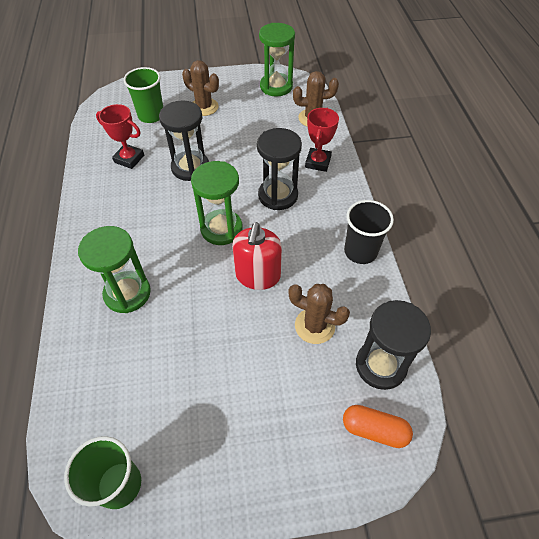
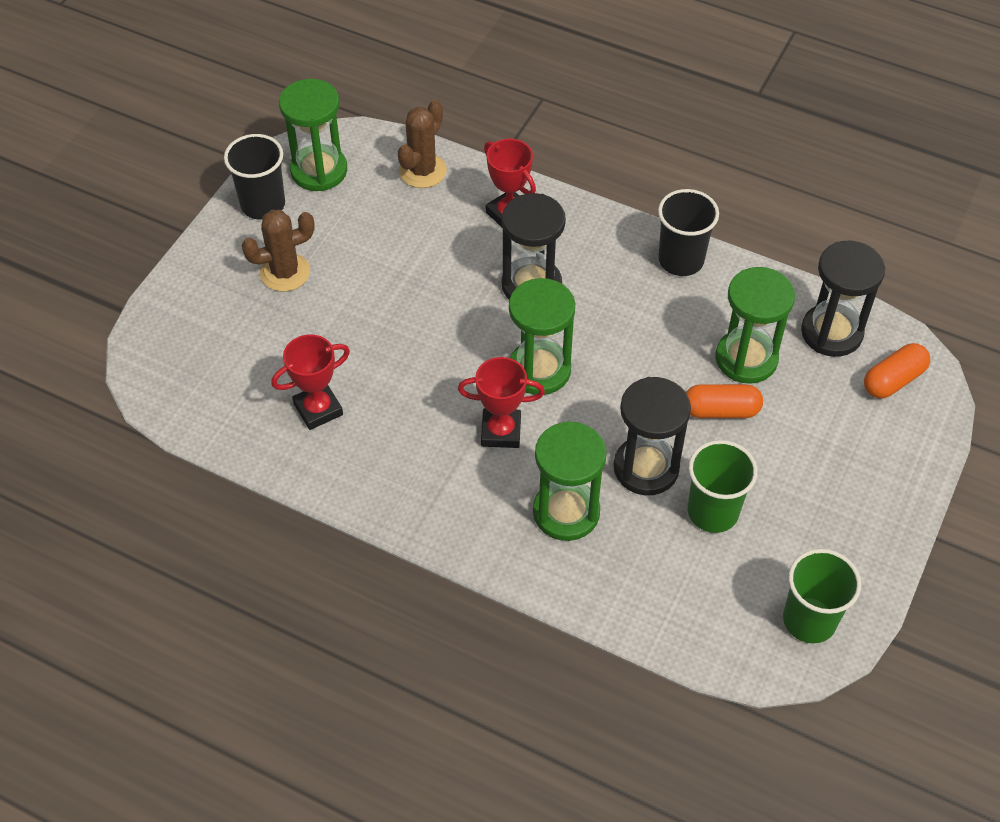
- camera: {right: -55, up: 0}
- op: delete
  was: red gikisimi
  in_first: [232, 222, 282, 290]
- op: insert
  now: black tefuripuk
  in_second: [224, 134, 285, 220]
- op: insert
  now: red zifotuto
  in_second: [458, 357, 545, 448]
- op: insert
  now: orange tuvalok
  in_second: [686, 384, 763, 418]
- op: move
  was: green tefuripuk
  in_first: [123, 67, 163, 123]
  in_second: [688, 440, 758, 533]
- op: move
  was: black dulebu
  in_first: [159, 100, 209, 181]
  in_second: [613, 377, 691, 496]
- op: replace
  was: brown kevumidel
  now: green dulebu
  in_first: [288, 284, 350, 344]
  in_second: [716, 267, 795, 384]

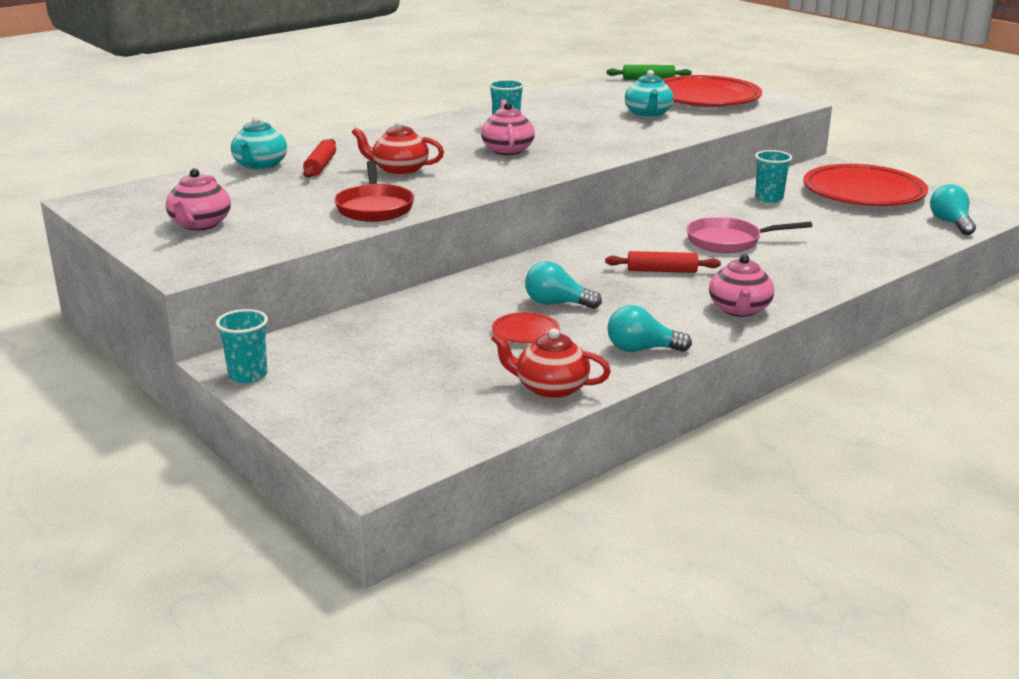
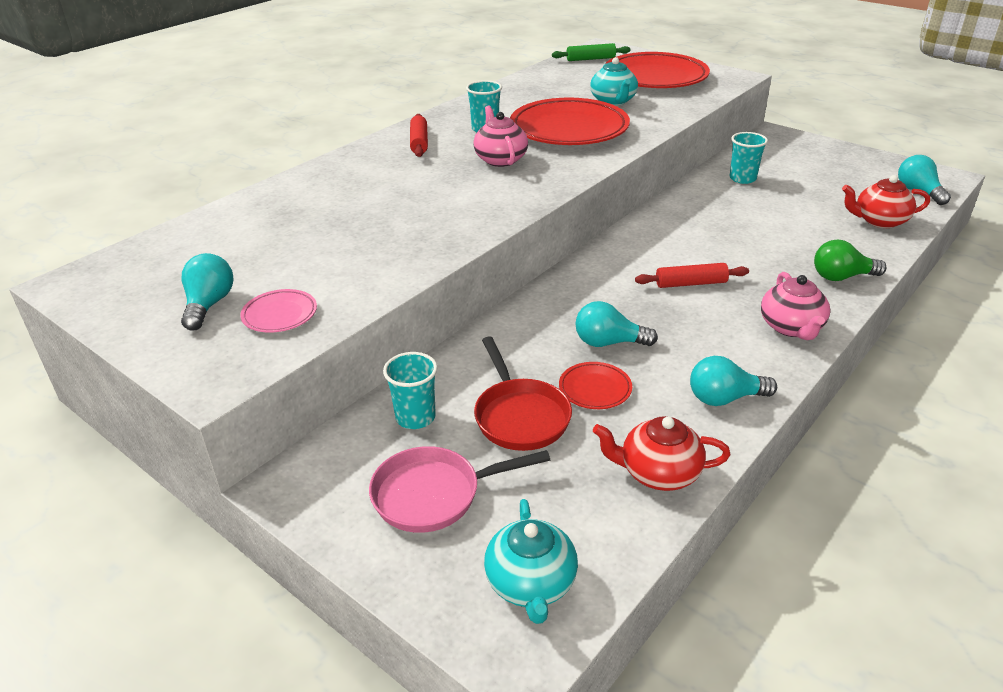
- camera: {right: -10, up: 10}
- op: insert
  now: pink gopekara
  in_second: [240, 289, 317, 333]
- op: insert
  now: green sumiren
  in_second: [814, 240, 886, 281]
- op: move
  was: turquoise tefuripuk
  in_first: [216, 309, 268, 383]
  in_second: [383, 352, 438, 429]
- op: move
  was: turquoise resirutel
  in_first: [231, 116, 287, 171]
  in_second: [484, 499, 578, 624]
- op: move
  was: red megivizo
  in_first: [303, 139, 336, 178]
  in_second: [410, 114, 428, 157]
- op: move
  was: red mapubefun
  in_first: [334, 160, 414, 222]
  in_second: [474, 336, 572, 451]
- op: move
  was: red resirutel
  in_first: [352, 120, 444, 176]
  in_second: [842, 175, 930, 228]
- op: move
  was: pink mapubefun
  in_first: [686, 217, 812, 253]
  in_second: [369, 446, 550, 533]
- op: move
  was: red gopekara
  in_first: [803, 164, 928, 206]
  in_second: [510, 98, 630, 145]
- op: replace
  was: pink resirutel
  now: turquoise sumiren
  in_first: [166, 168, 231, 230]
  in_second: [181, 253, 234, 330]

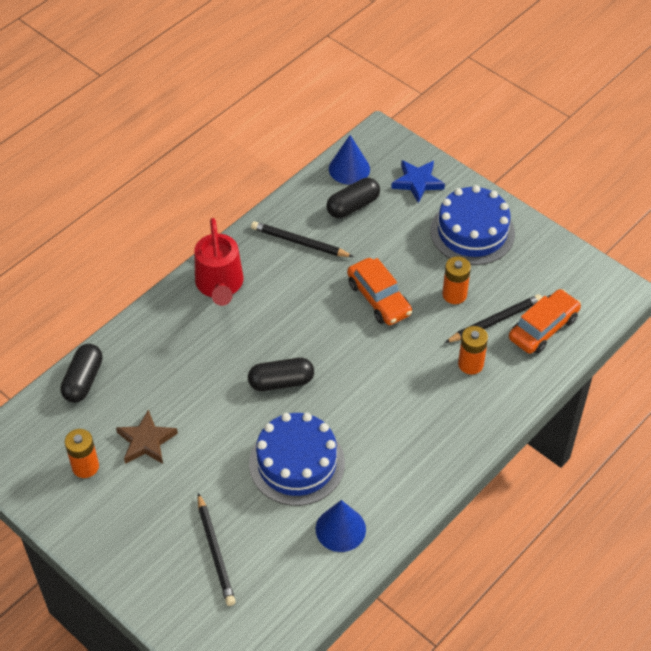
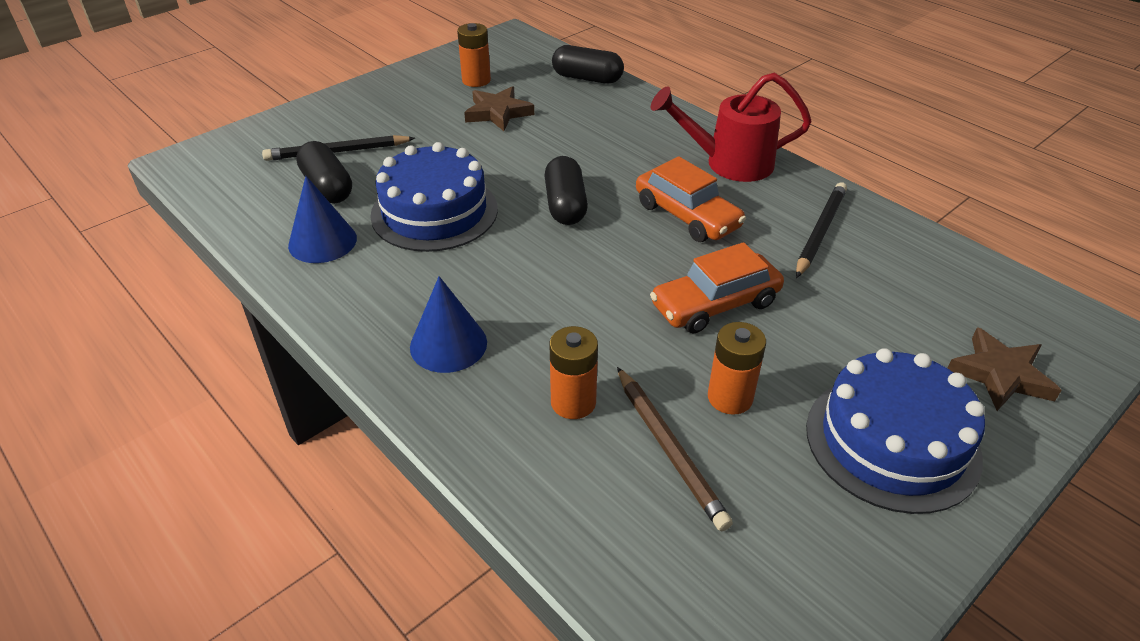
- camera: {right: 95, up: -10}
- op: move
  was: black tuvalok
  in_first: [326, 178, 380, 218]
  in_second: [296, 141, 352, 203]
- op: move
  was: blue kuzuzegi
  in_first: [329, 135, 370, 184]
  in_second: [410, 276, 487, 373]
- op: move
  was: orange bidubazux
  in_first: [509, 289, 581, 354]
  in_second: [636, 156, 746, 242]
- op: recolor
  was: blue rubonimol
  now: brown rubonimol
  in_first: [391, 160, 445, 203]
  in_second: [948, 327, 1062, 411]
- op: recolor
  was: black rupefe
  now: brown rupefe
  in_first: [445, 294, 542, 343]
  in_second: [617, 367, 733, 531]

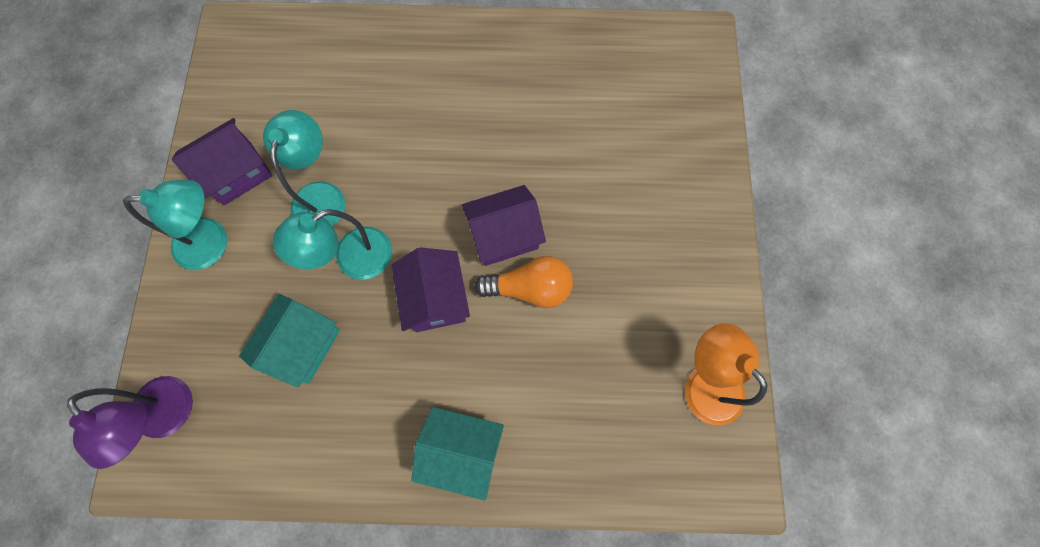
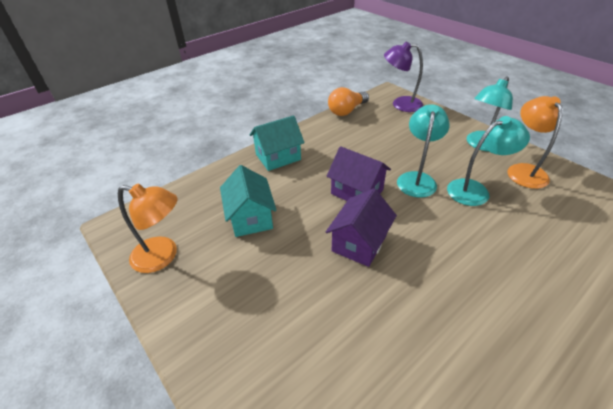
- camera: {right: 140, up: -30}
- op: move
  was: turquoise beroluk
  in_first: [239, 294, 340, 387]
  in_second: [220, 165, 277, 237]
- op: move
  was: orange sumiren
  in_first: [474, 256, 573, 308]
  in_second: [328, 87, 369, 116]
- op: replace
  was: purple beroluk
  now: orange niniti
  in_first: [172, 118, 273, 205]
  in_second: [508, 96, 563, 189]
- op: rotate
  was: turquoise niniti
  in_first: [263, 110, 345, 227]
  in_second: [447, 116, 530, 206]
  clockwise: -75

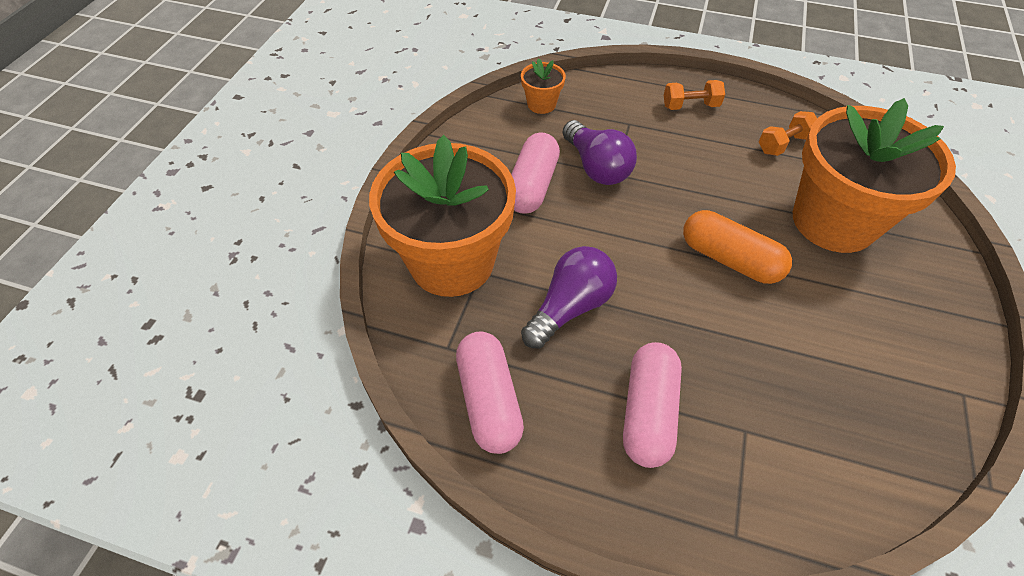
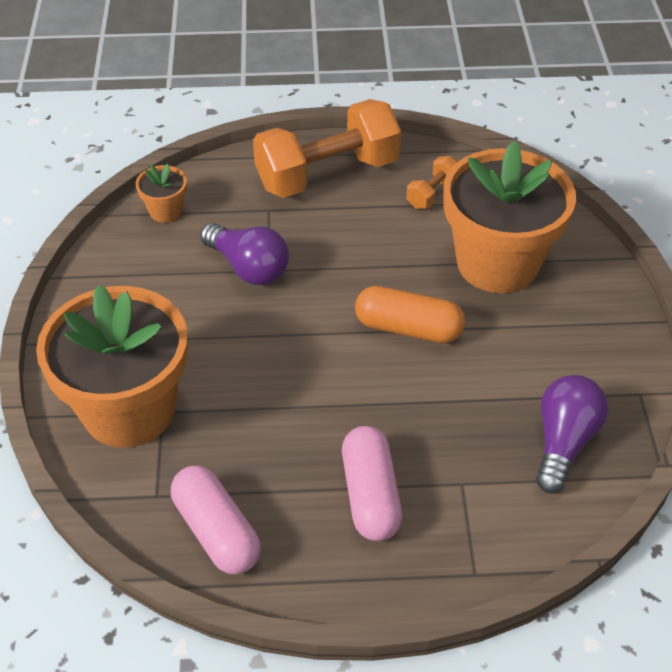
- camera: {right: -20, up: -5}
- op: delete
  was: pink tuvalok
  in_first: [511, 133, 560, 214]
- op: move
  was: purple sumiren
  in_first: [521, 246, 617, 349]
  in_second: [536, 375, 608, 494]
- op: resize
  was: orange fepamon
  in_first: [664, 80, 725, 110]
  in_second: [253, 99, 401, 198]
  ratio: 2.27

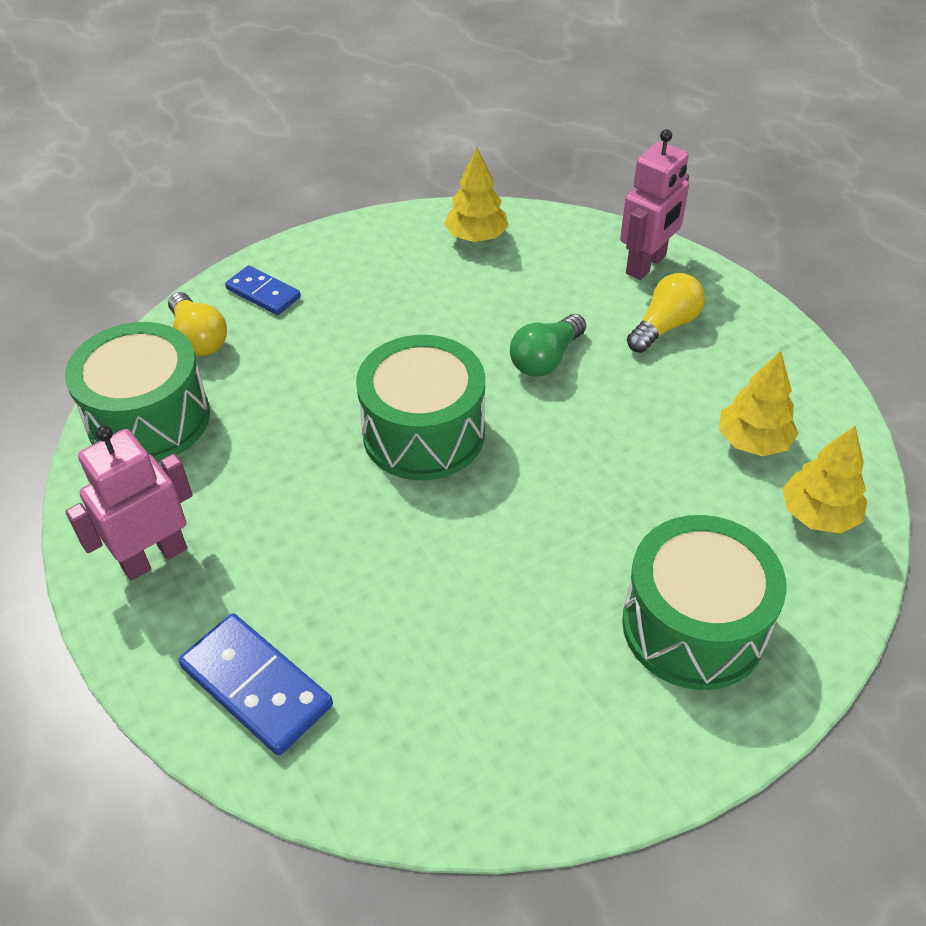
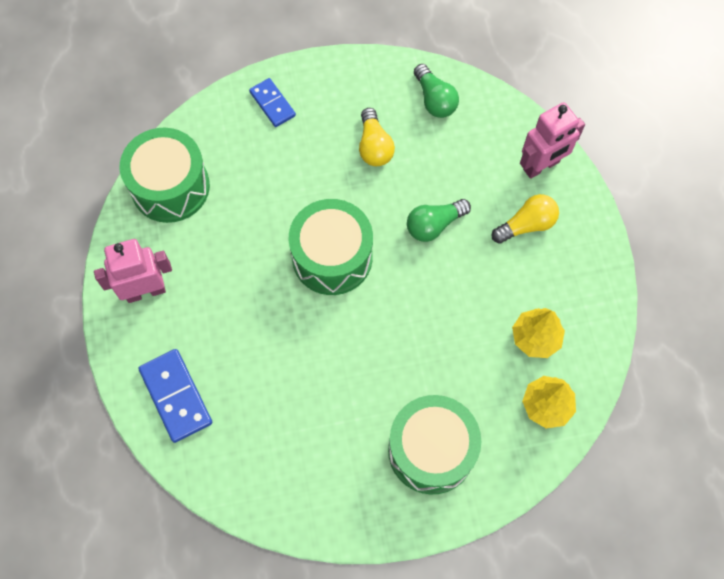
- camera: {right: 20, up: 20}
- op: move
  was: yellow sumiren
  in_first: [168, 292, 227, 356]
  in_second: [359, 108, 395, 166]
- op: replace
  was: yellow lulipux
  now: green sumiren
  in_first: [444, 147, 509, 242]
  in_second: [414, 64, 459, 118]

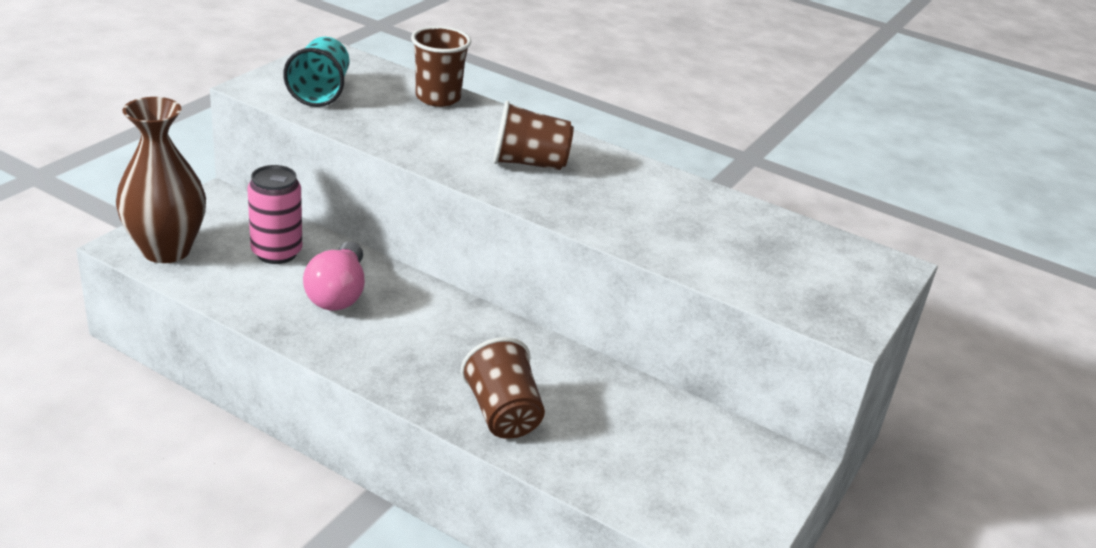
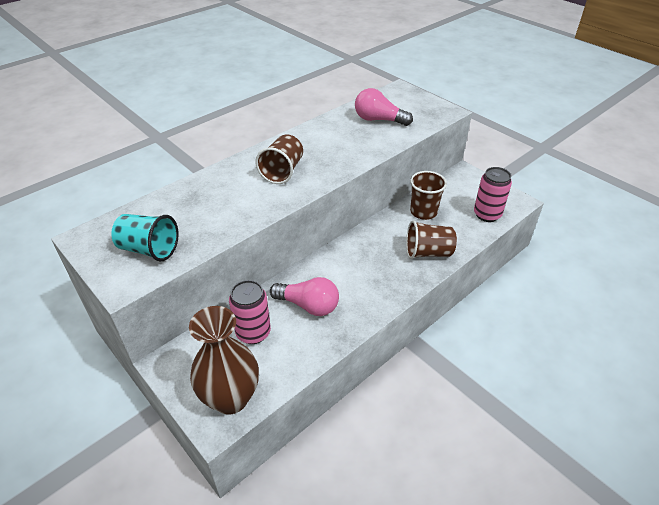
- camera: {right: -70, up: 10}
- op: insert
  now: pink sumiren
  in_second: [355, 88, 413, 126]
- op: insert
  now: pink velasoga
  in_second: [474, 167, 512, 222]
- op: move
  was: brown tefuripuk
  in_first: [411, 26, 471, 107]
  in_second: [410, 171, 447, 220]

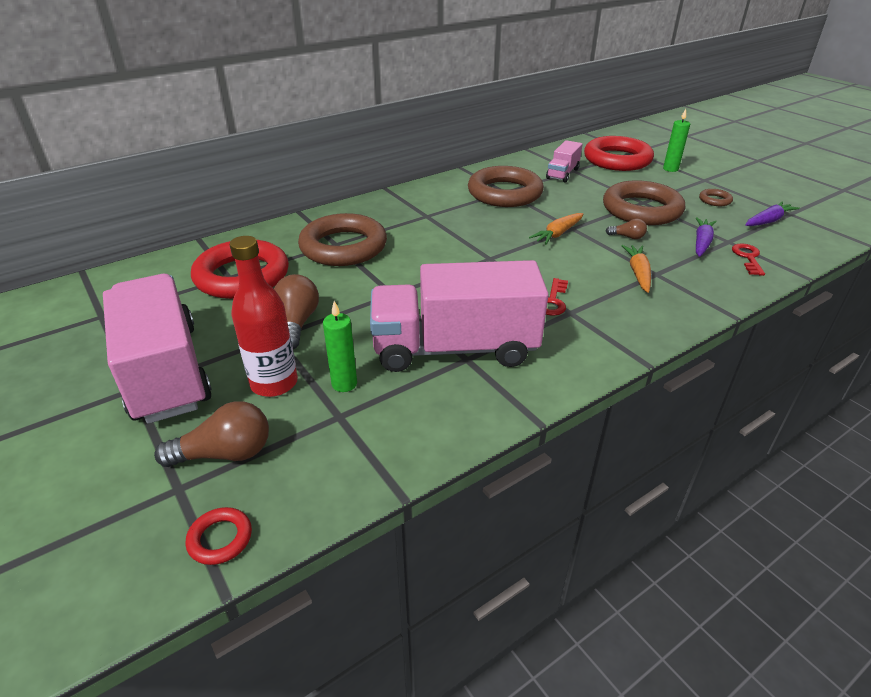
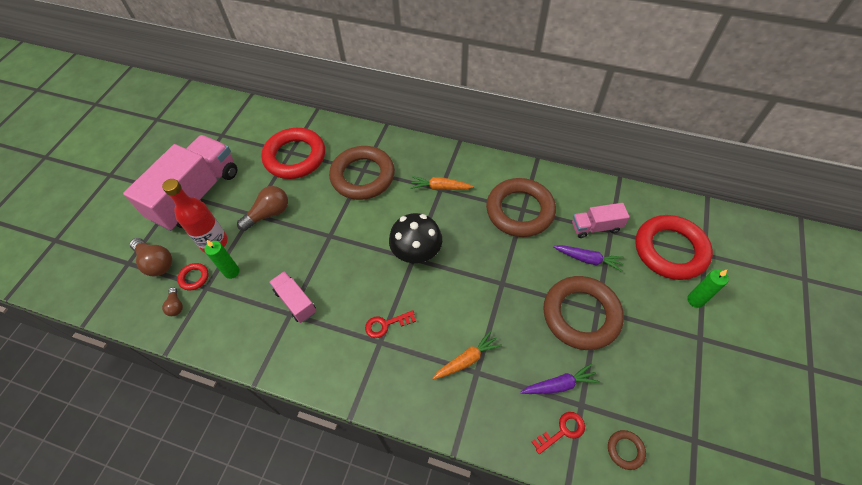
- camera: {right: 55, up: 20}
- op: insert
  now: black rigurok
  in_second: [389, 213, 442, 263]
- op: move
  was: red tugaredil
  in_first: [185, 507, 252, 565]
  in_second: [177, 263, 209, 290]
- op: move
  was: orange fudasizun
  in_first: [529, 213, 584, 245]
  in_second: [410, 176, 474, 190]
- op: move
  was: brown sumiren
  in_first: [606, 219, 647, 239]
  in_second: [162, 287, 183, 316]
- op: move
  was: brown tugaredil
  in_first: [699, 189, 733, 206]
  in_second: [608, 430, 646, 470]
- op: move
  was: purple fudasizun
  in_first: [745, 201, 800, 226]
  in_second: [553, 245, 624, 272]
- op: resize
  was: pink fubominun
  in_first: [370, 260, 549, 372]
  in_second: [269, 271, 316, 323]
  ratio: 0.48

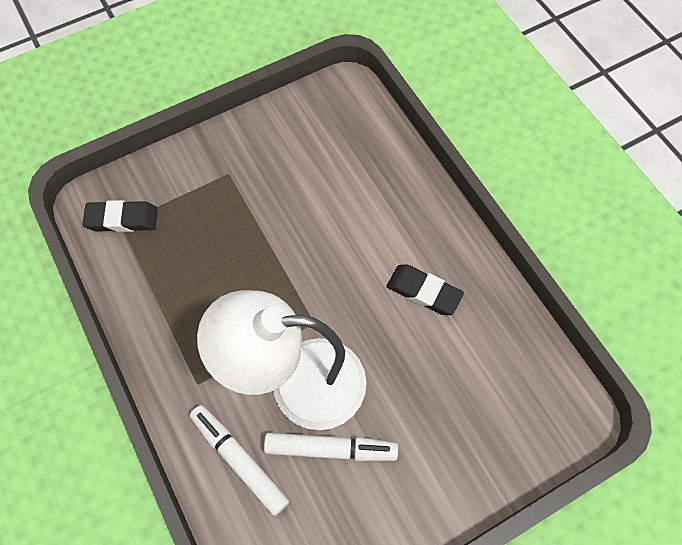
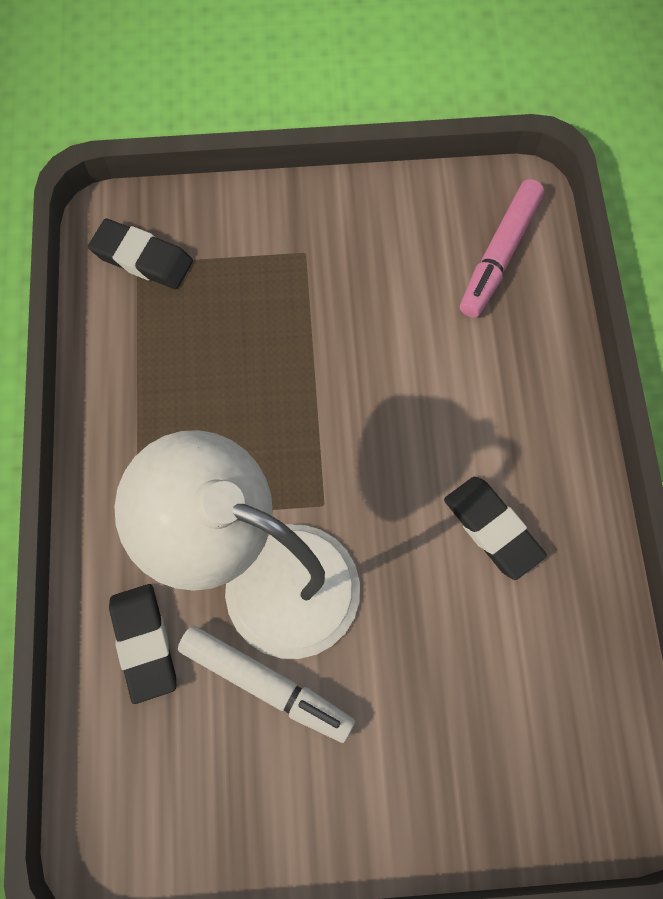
- camera: {right: 25, up: 5}
- op: insert
  now: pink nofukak
  in_second: [460, 179, 544, 318]
- op: replace
  was: white nofukak
  now: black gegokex
  in_first: [189, 405, 289, 516]
  in_second: [109, 584, 176, 704]

